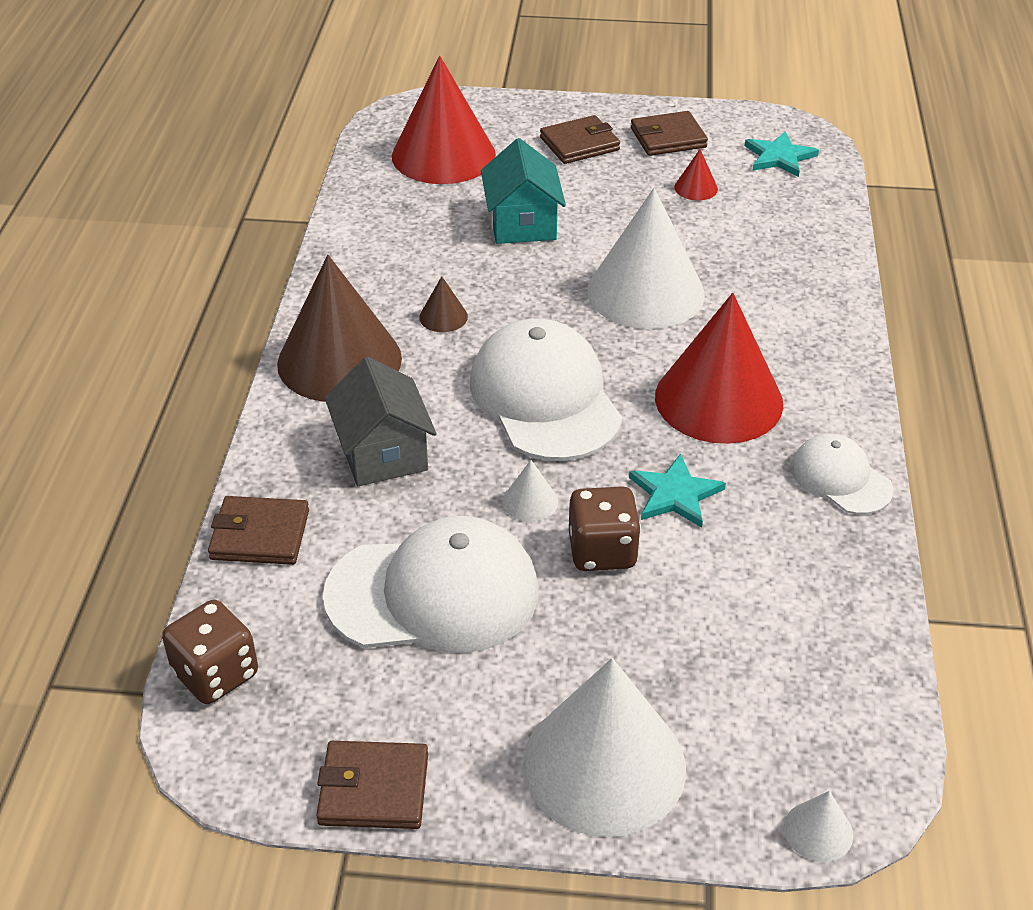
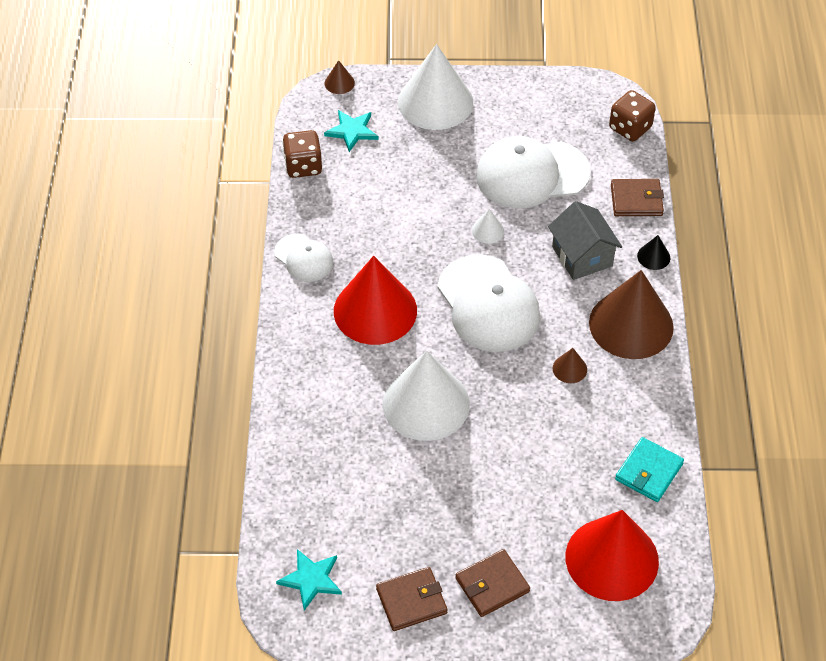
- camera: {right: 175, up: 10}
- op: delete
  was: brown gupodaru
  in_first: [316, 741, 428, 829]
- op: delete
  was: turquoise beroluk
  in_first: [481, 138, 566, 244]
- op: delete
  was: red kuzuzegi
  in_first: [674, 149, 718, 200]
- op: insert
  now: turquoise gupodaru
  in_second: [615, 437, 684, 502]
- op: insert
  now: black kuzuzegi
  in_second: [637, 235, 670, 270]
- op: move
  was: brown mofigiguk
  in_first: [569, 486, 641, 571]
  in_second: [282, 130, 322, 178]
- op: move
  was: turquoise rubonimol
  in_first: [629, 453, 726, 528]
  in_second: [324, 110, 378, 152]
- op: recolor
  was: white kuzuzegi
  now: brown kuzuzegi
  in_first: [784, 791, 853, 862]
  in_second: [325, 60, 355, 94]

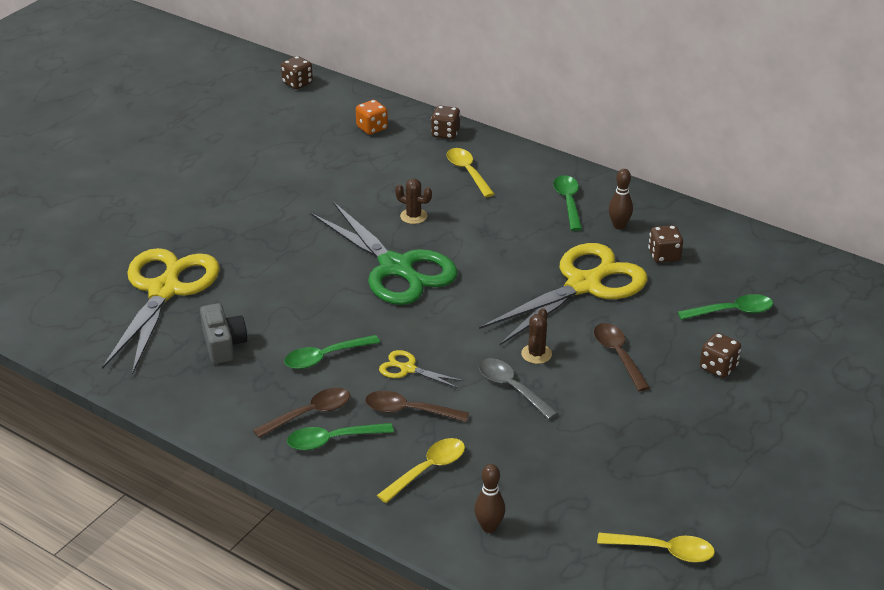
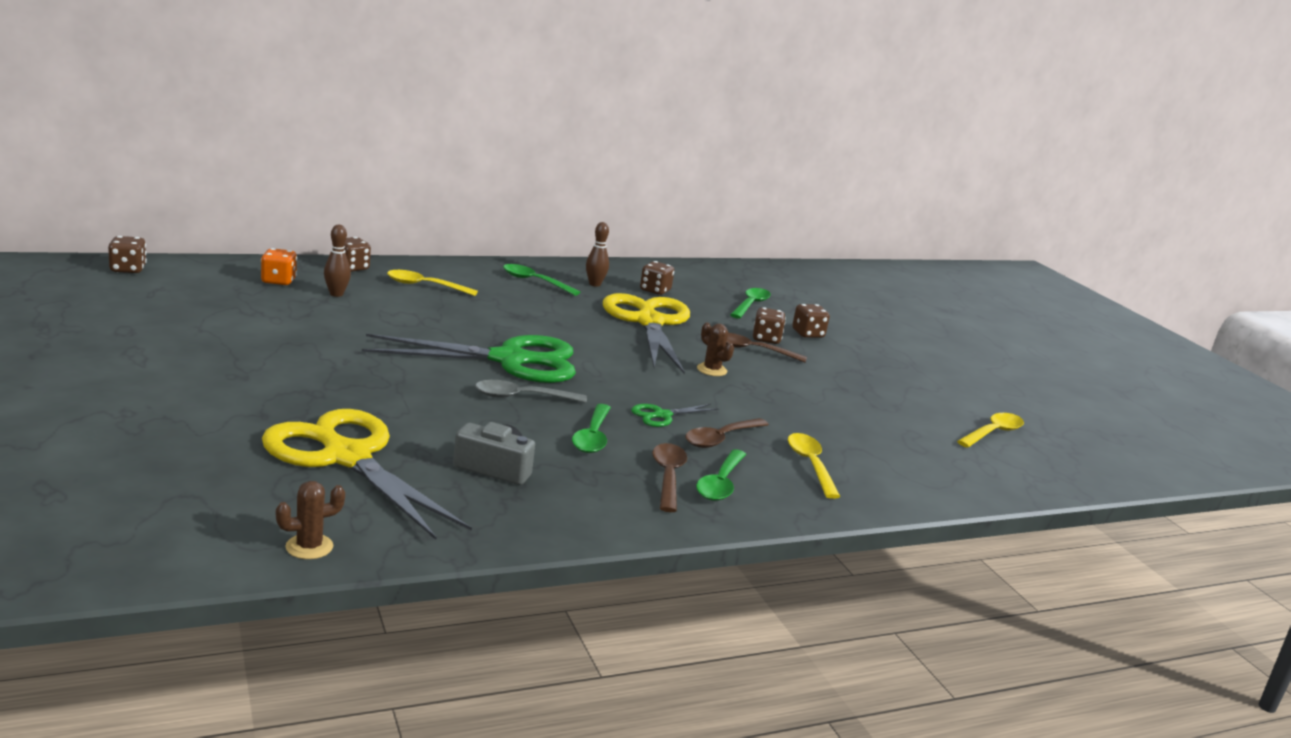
- camera: {right: -60, up: -15}
- op: insert
  now: brown mofigiguk
  in_second: [753, 307, 786, 344]
- op: move
  was: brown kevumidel
  in_first: [395, 179, 432, 224]
  in_second: [276, 481, 345, 559]
- op: move
  was: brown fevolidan
  in_first: [474, 464, 505, 533]
  in_second: [324, 225, 351, 297]
- op: move
  was: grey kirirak
  in_first: [479, 358, 558, 420]
  in_second: [475, 380, 587, 403]
- op: recolor
  was: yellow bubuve
  now: green bubuve
  in_first: [379, 350, 464, 388]
  in_second: [631, 404, 719, 427]

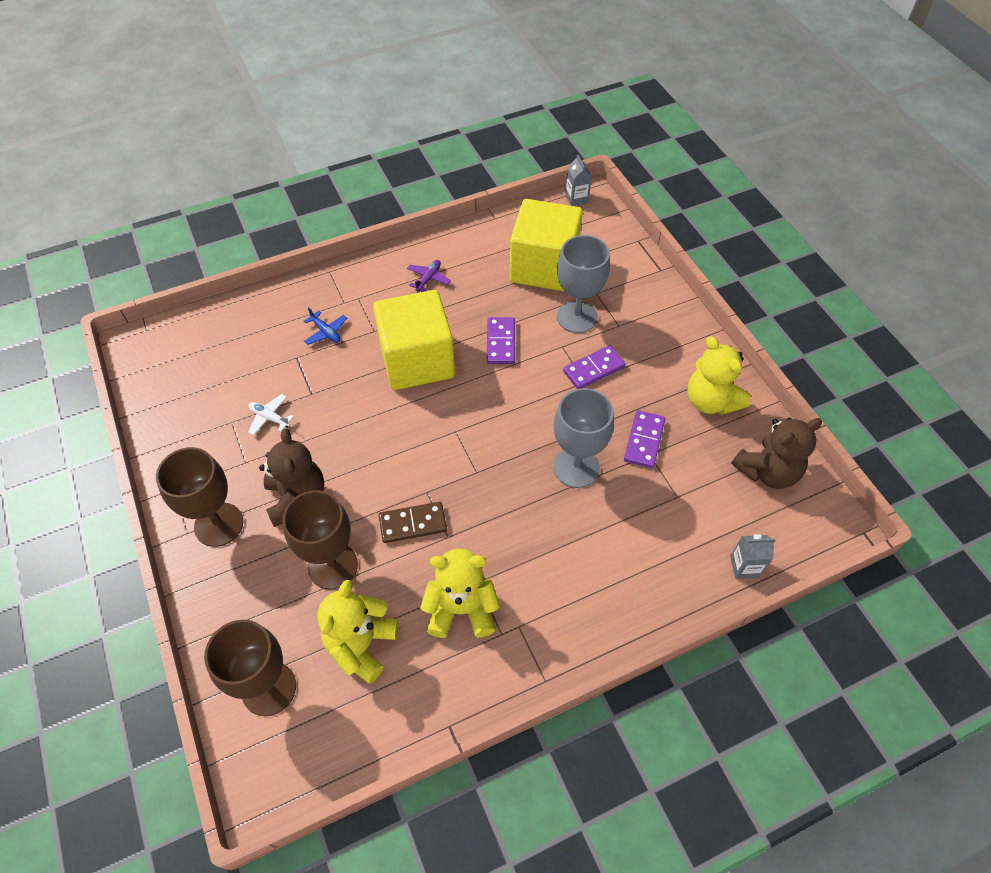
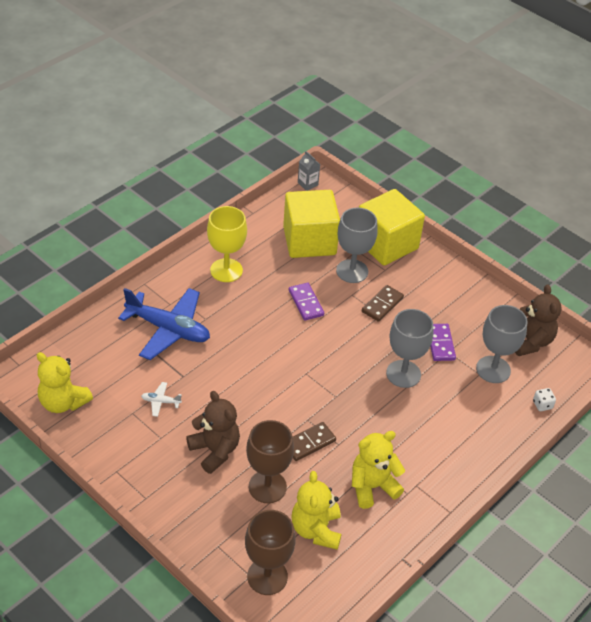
- camera: {right: -25, up: -10}
- op: delete
  was: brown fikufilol
  in_first: [156, 447, 243, 547]
- op: insert
  now: grey fikufilol
  in_second: [476, 305, 528, 383]
- op: move
  was: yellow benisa
  in_first: [373, 290, 455, 390]
  in_second: [359, 189, 425, 266]
- op: move
  was: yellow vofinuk
  in_first: [688, 336, 751, 415]
  in_second: [36, 352, 93, 413]
- op: replace
  was: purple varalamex
  now: yellow fikufilol
  in_first: [407, 260, 451, 292]
  in_second: [207, 206, 247, 282]
- op: replace
  was: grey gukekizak
  now: white mofigiguk
  in_first: [730, 534, 775, 579]
  in_second: [533, 388, 556, 411]
- op: recolor
  was: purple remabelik
  now: brown remabelik
  in_first: [563, 345, 625, 389]
  in_second: [362, 285, 404, 322]
- op: rotate
  was: brown vofinuk
  in_first: [731, 418, 822, 489]
  in_second: [515, 285, 561, 356]
  clockwise: -45
- op: resize
  was: blue varalamex
  in_first: [304, 308, 347, 345]
  in_second: [118, 288, 210, 360]
  ratio: 2.47

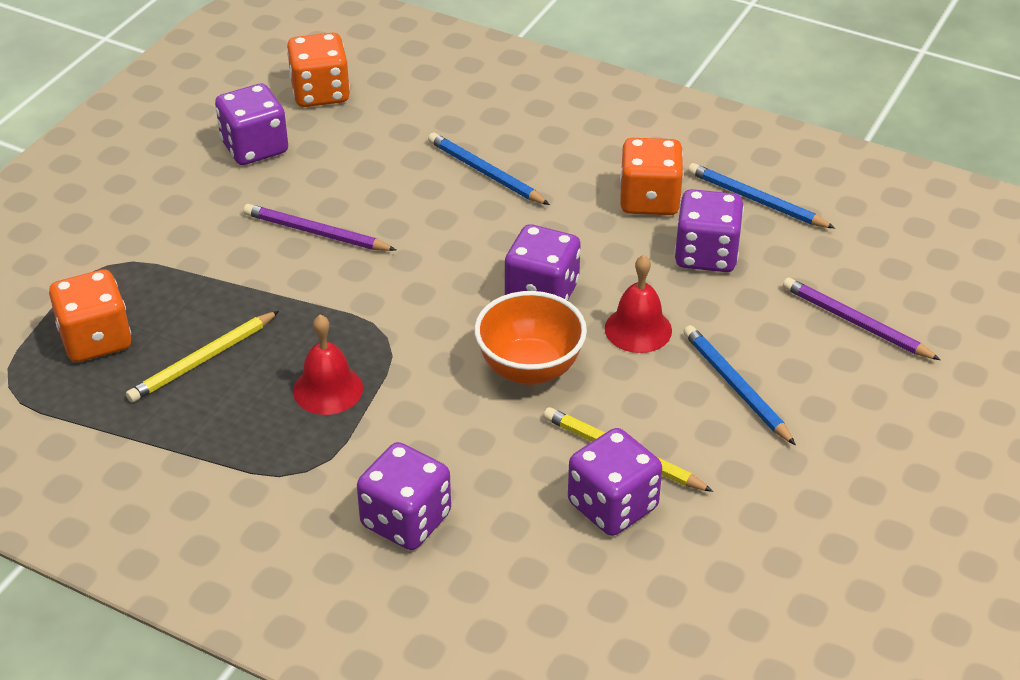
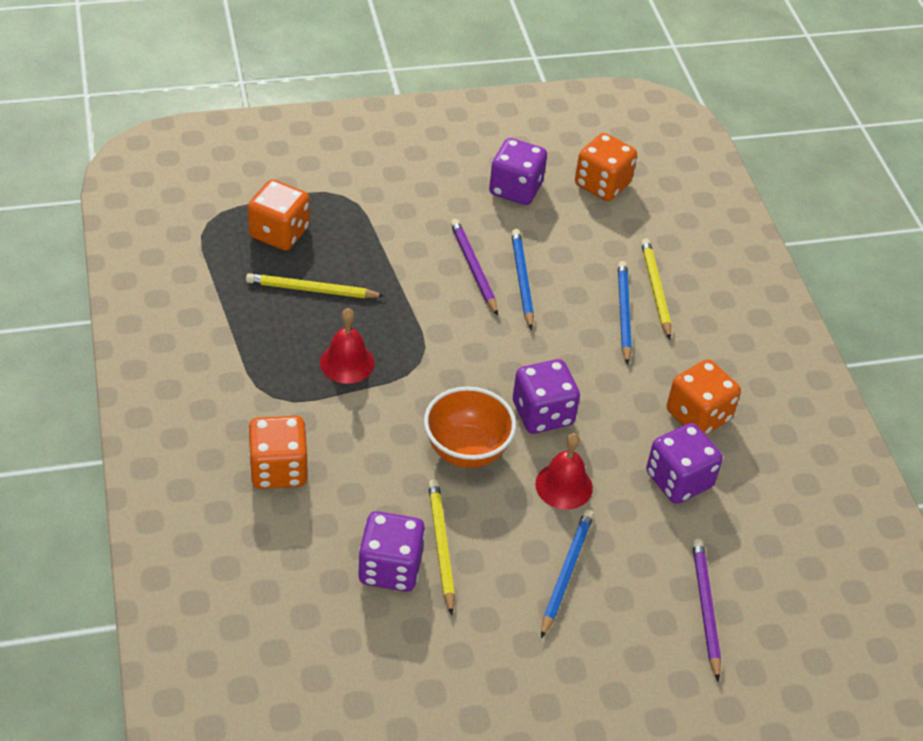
- camera: {right: 45, up: 5}
- op: insert
  now: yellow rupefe
  in_second: [641, 238, 671, 339]
- op: move
  was: blue rupefe
  in_first: [688, 163, 835, 228]
  in_second: [511, 229, 534, 330]
- op: recolor
  was: purple mofigiguk
  now: orange mofigiguk
  in_first: [357, 442, 451, 550]
  in_second: [248, 416, 308, 489]

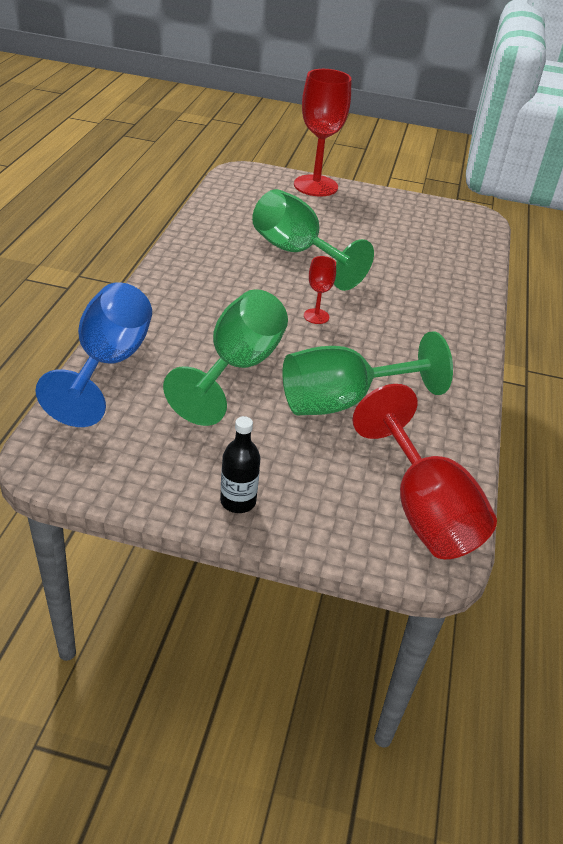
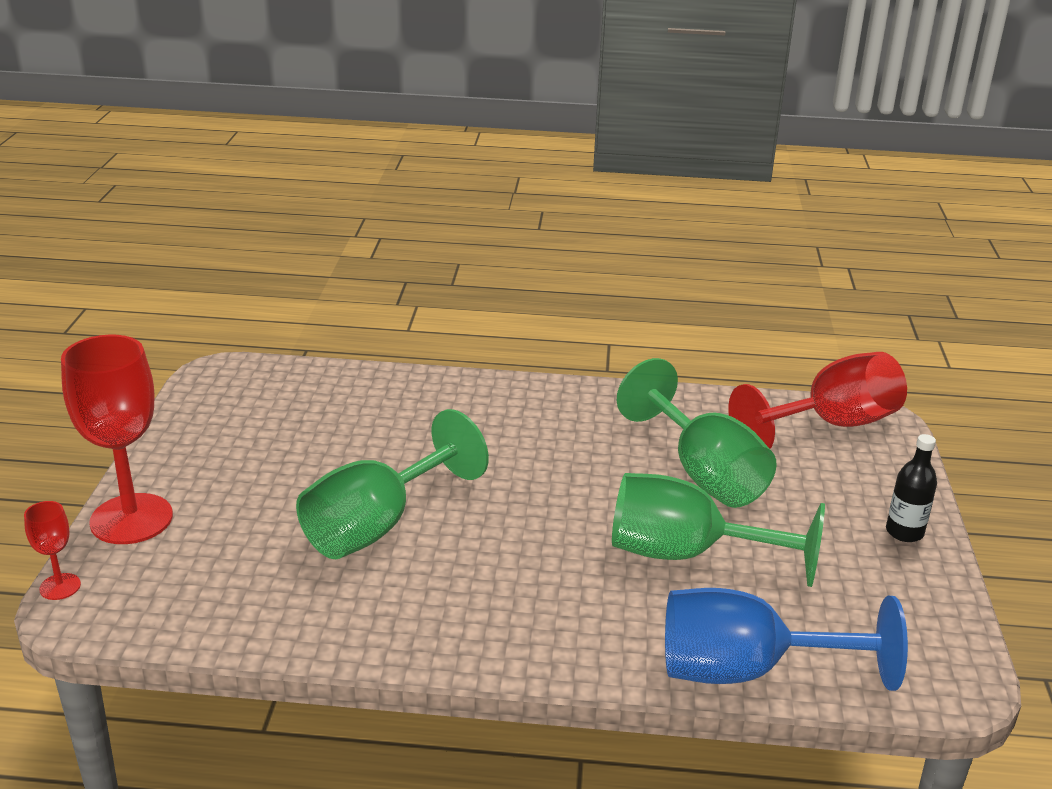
- camera: {right: -95, up: -10}
- op: move
  was: red fikufilol
  in_first: [304, 256, 336, 324]
  in_second: [24, 501, 81, 600]

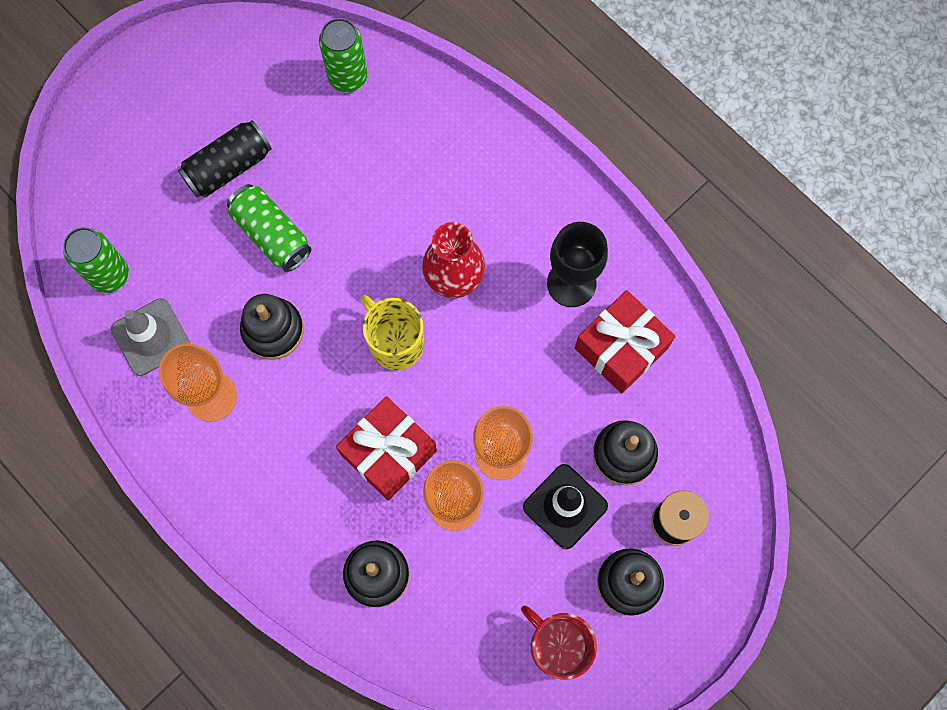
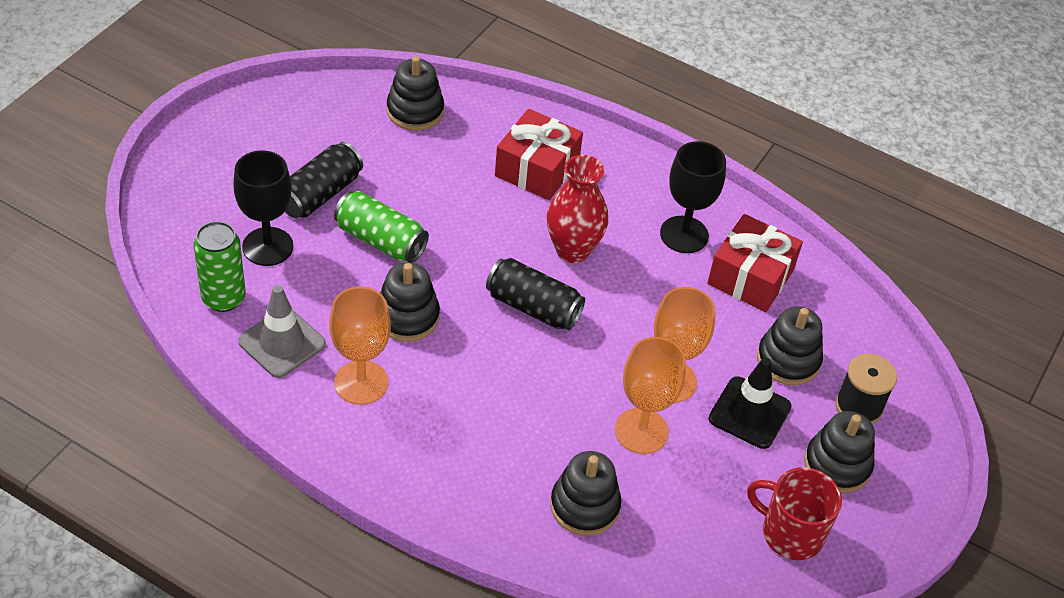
- camera: {right: -20, up: -25}
- op: insert
  now: black fikufilol
  in_second: [233, 150, 293, 266]
- op: move
  was: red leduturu
  in_first: [336, 396, 437, 501]
  in_second: [495, 109, 583, 200]
- op: replace
  was: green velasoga
  now: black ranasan
  in_first: [319, 18, 367, 93]
  in_second: [387, 56, 444, 131]
- op: replace
  was: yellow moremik
  now: black velasoga
  in_first: [361, 295, 424, 370]
  in_second: [486, 258, 585, 330]

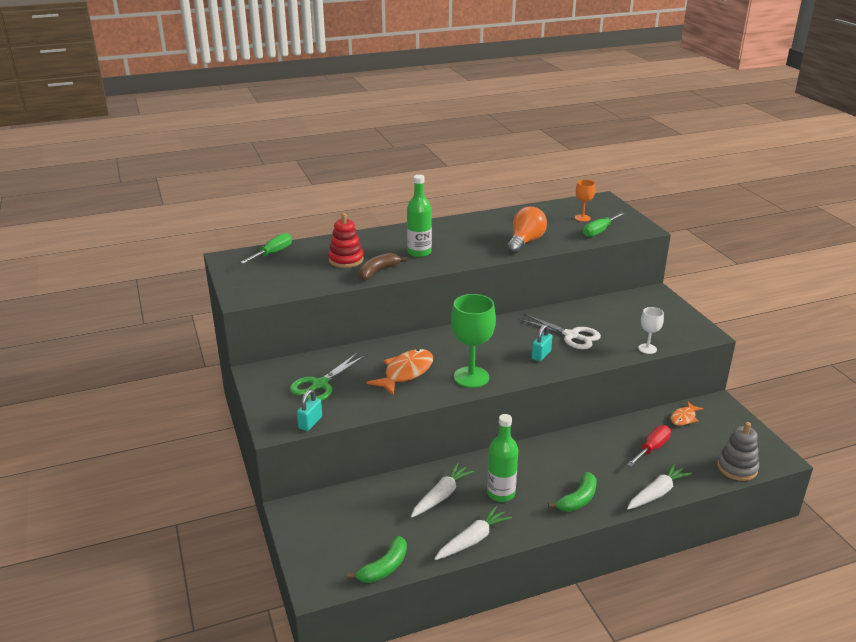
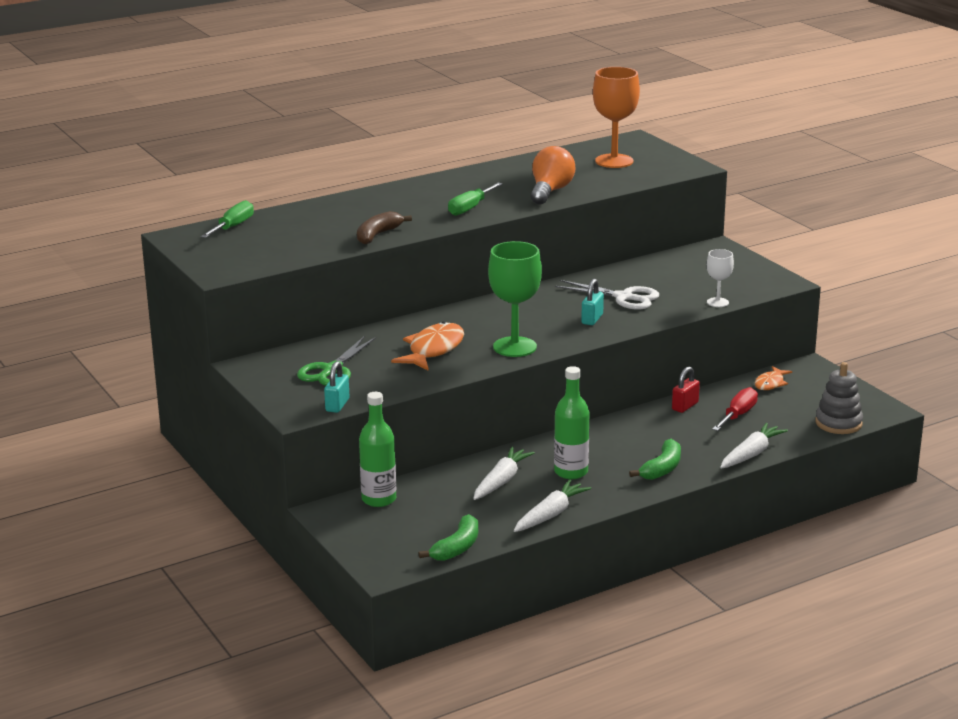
- camera: {right: -10, up: -5}
- op: delete
  was: red ranasan
  in_first: [328, 213, 364, 268]
- op: insert
  now: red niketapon
  in_second: [672, 367, 700, 413]
- op: move
  was: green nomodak
  in_first: [407, 175, 432, 257]
  in_second: [359, 392, 396, 507]
- op: move
  was: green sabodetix
  in_first: [583, 212, 625, 237]
  in_second: [448, 182, 503, 216]
- op: resize
  was: orange fikufilol
  in_first: [575, 180, 595, 222]
  in_second: [593, 67, 640, 168]
  ratio: 1.88

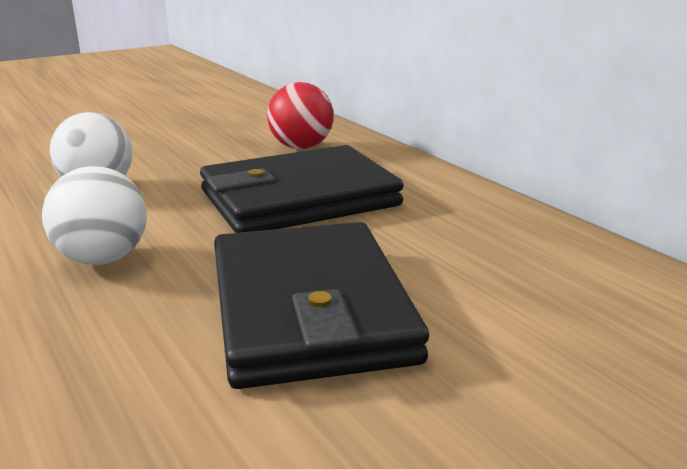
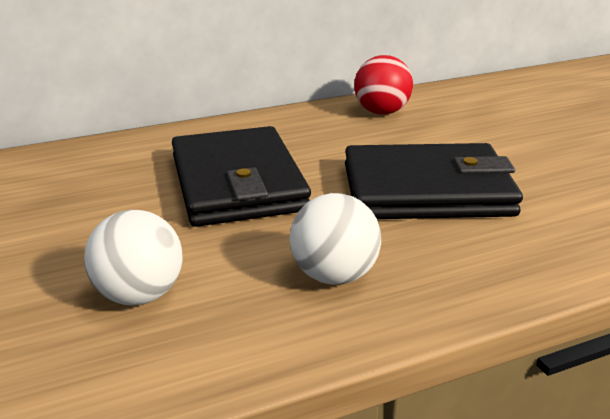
- camera: {right: -80, up: 5}
- op: move
  was: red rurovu
  in_first: [267, 82, 334, 149]
  in_second: [354, 55, 413, 115]

